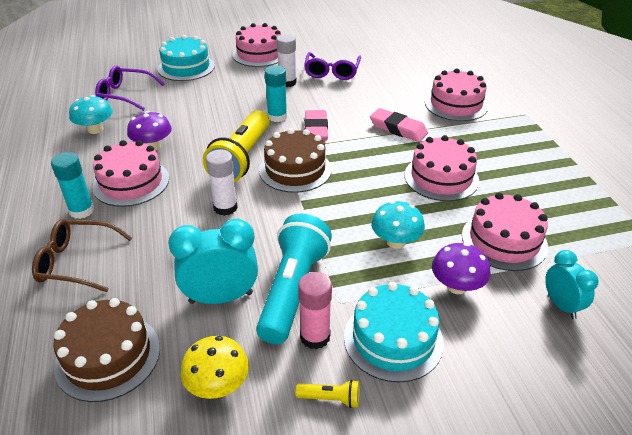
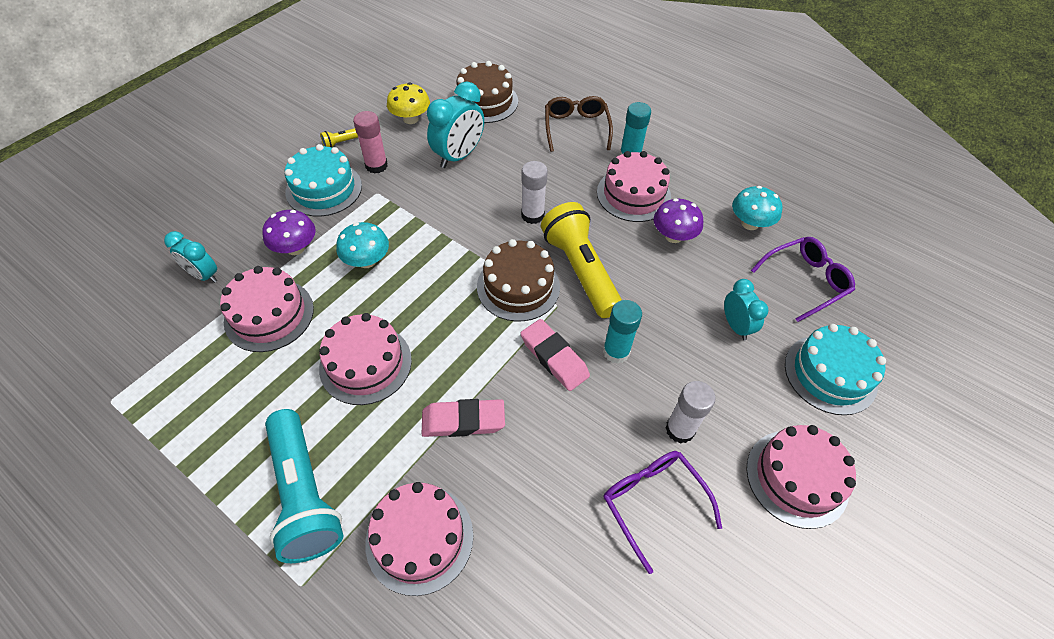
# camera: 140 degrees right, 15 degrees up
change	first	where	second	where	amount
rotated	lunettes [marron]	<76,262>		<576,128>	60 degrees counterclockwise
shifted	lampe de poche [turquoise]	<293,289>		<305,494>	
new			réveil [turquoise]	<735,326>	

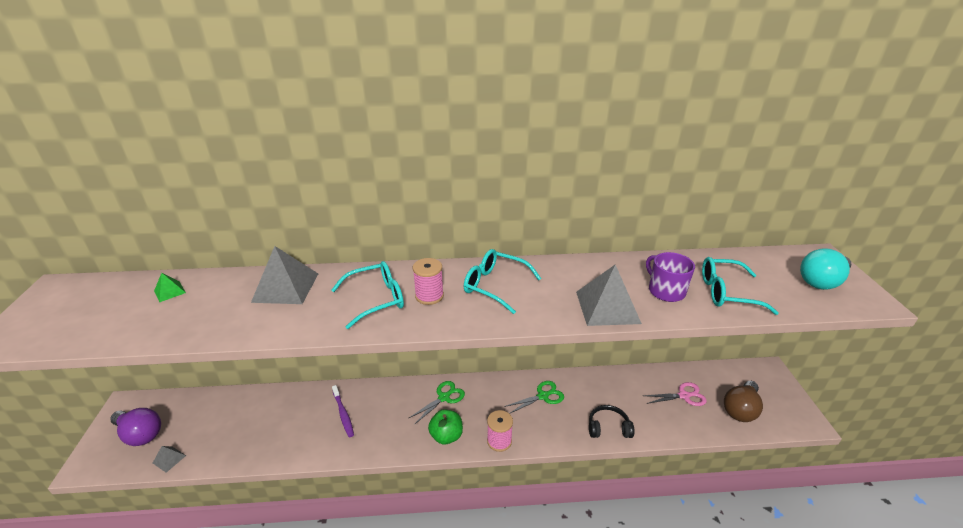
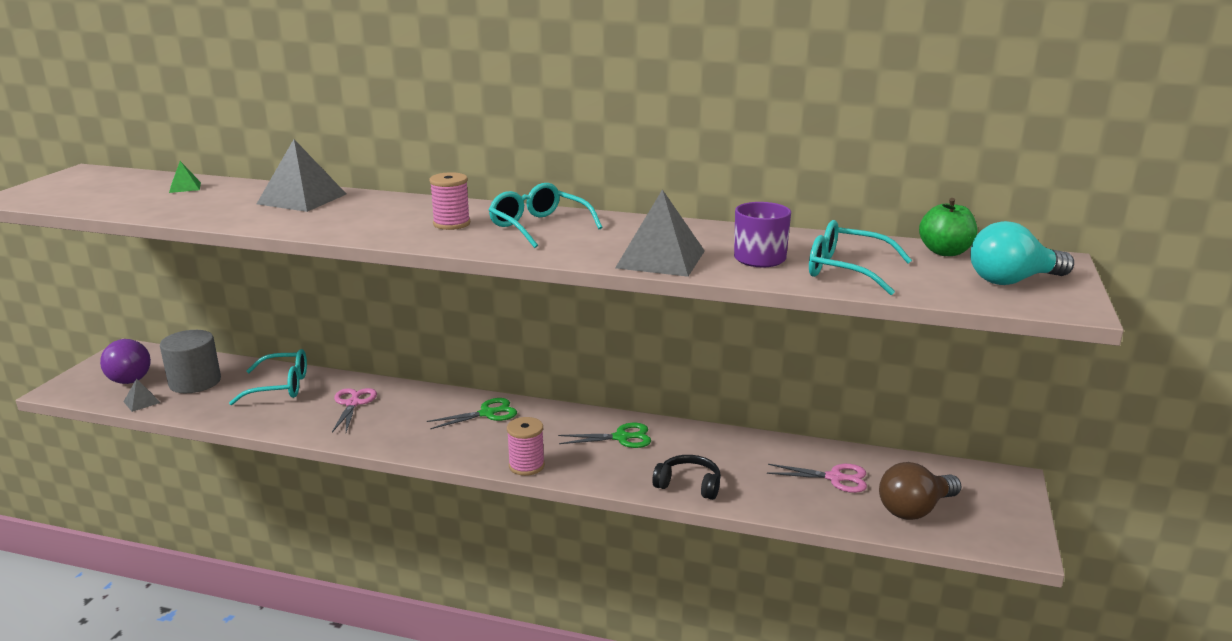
# camera: 20 degrees right, 10 degrees down
change	first	where	second	where	amount
shifted	lunettes [turquoise]	<376,299>		<280,387>	
swapped	brosse à dents [violet]	<343,414>	ciseaux [rose]	<353,404>	
shifted	pomme [vert]	<446,436>		<945,252>	
new			cylindre [gris]	<195,382>	

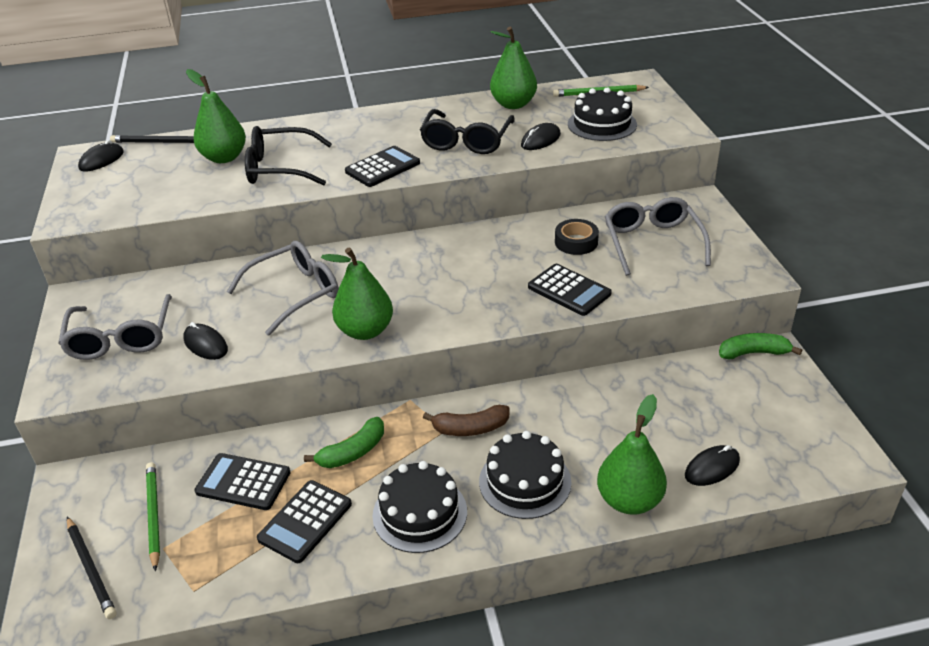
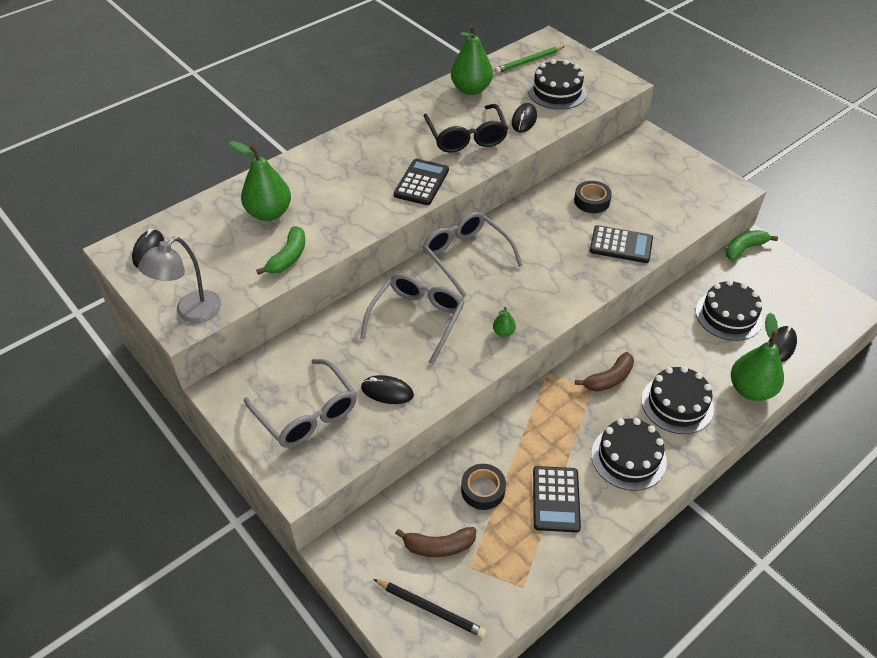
# camera: 30 degrees left, 10 degrees up
change	first	where	second	where	amount
gone	crayon [noir]	<158,142>			
swapped	crayon [vert]	<154,515>	banane [marron]	<439,546>	
swapped	calculatrice [noir]	<243,482>	ruban adhésif [noir]	<483,490>	
gone	lunettes [noir]	<280,168>			
shifted	banane [vert]	<353,452>		<288,257>	
scaled	poire [vert]	<365,331>		<503,332>	x0.45
shifted	lunettes [gris]	<652,242>		<466,256>	
new			lampe [gris]	<191,312>	
new			gâteau [noir]	<728,315>	

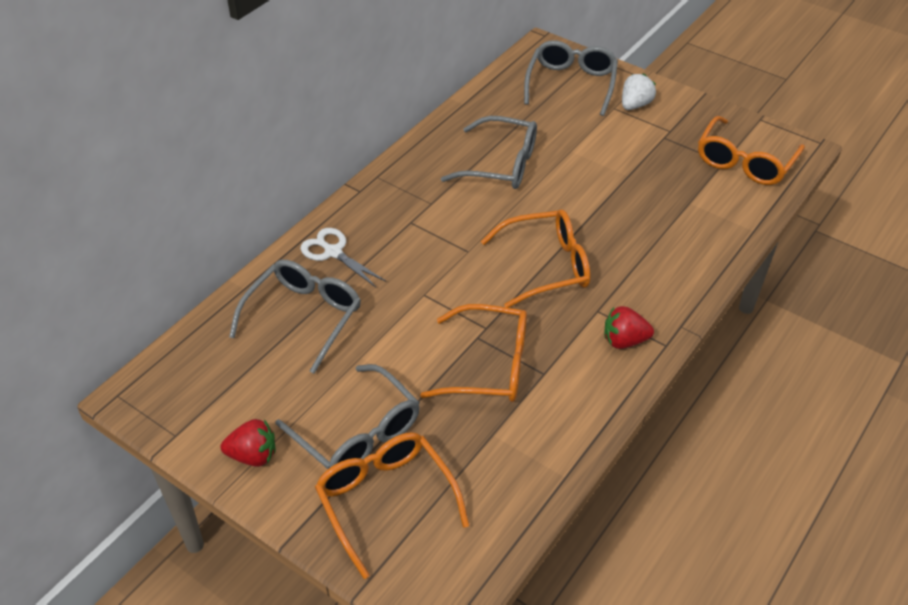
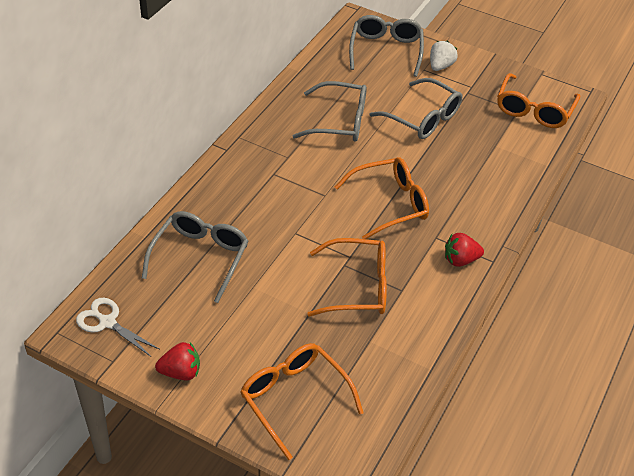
# camera: 10 degrees left, 0 degrees up
change	first	where	second	where	amount
shifted	lunettes [gris]	<358,434>		<423,118>	
shifted	ciseaux [blanc]	<333,252>		<107,322>	

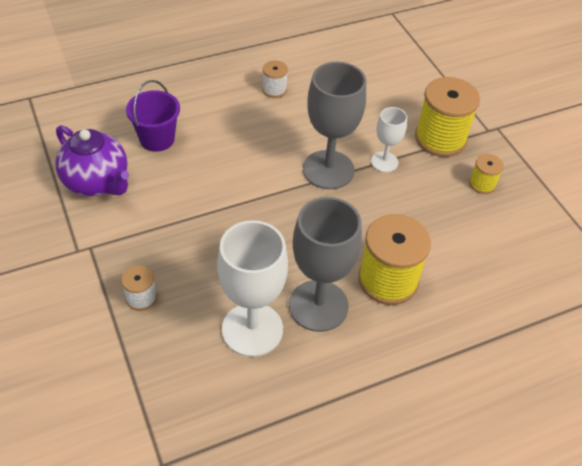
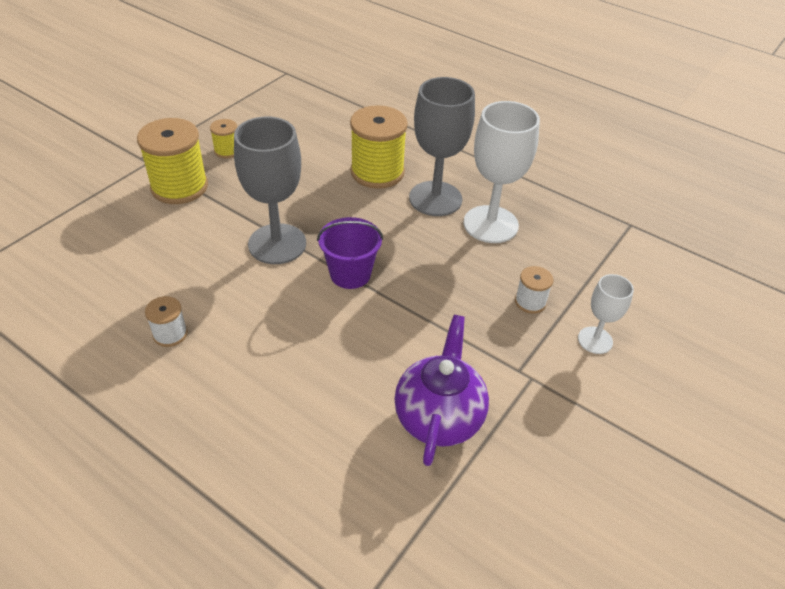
# camera: 120 degrees left, 5 degrees down
change	first	where	second	where	amount
shifted	seau [violet]	<157,139>		<350,274>	
shifted	verre à pied [blanc]	<384,162>		<595,340>	

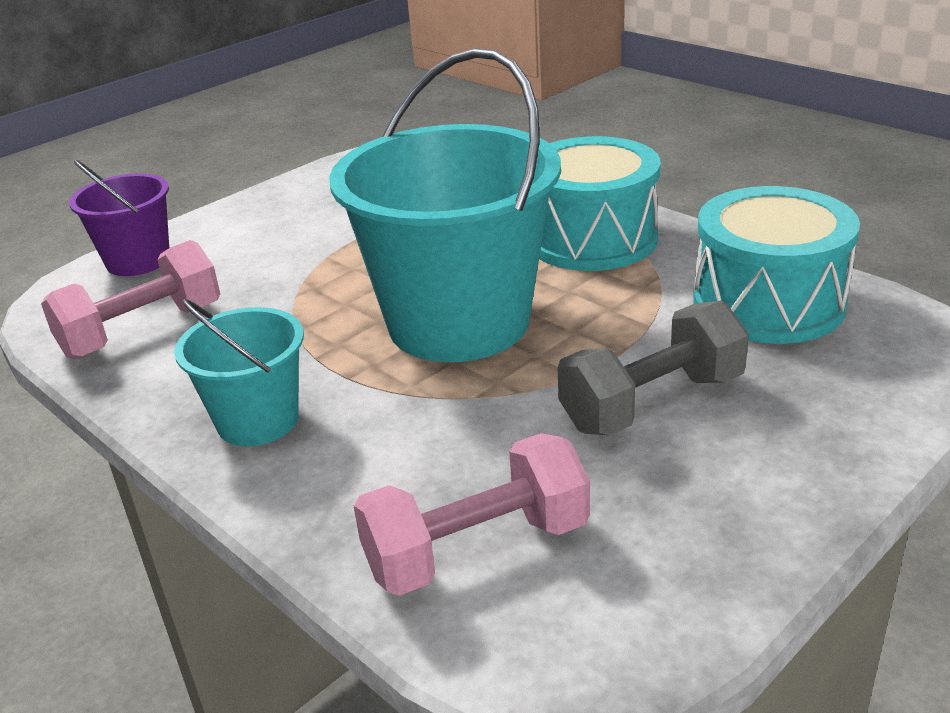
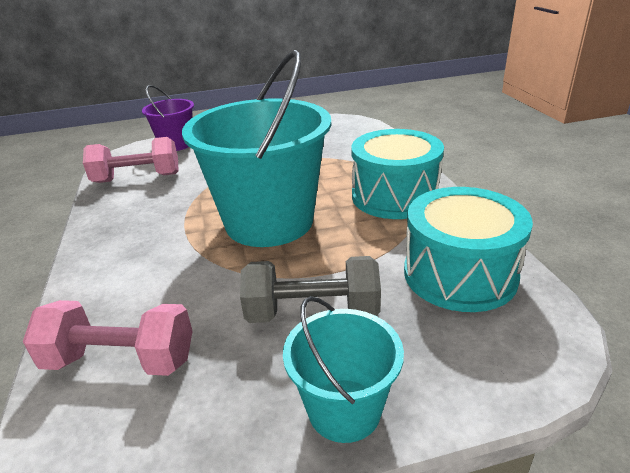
# camera: 30 degrees right, 0 degrees up
change	first	where	second	where	amount
shifted	seau [turquoise]	<258,420>		<344,409>	

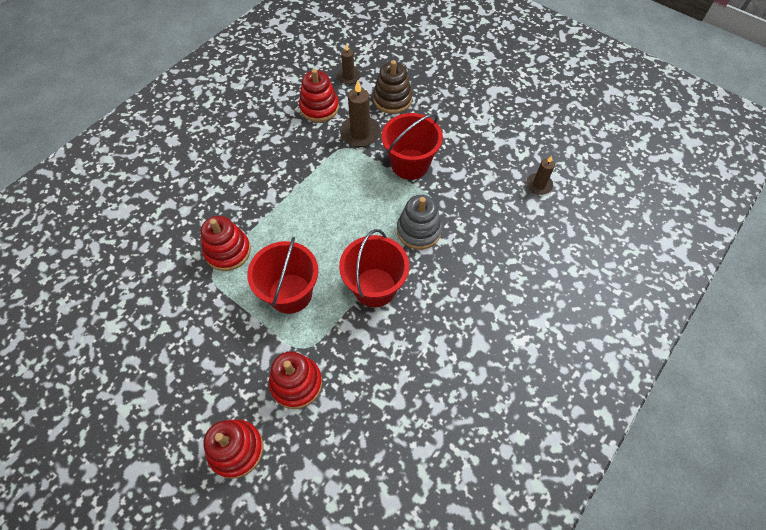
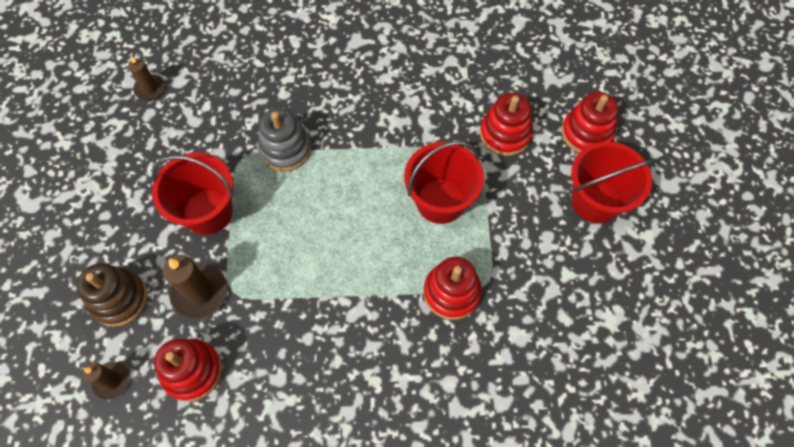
# camera: 130 degrees left, 5 degrees up
change	first	where	second	where	amount
shifted	seau [rouge]	<374,287>		<595,200>	

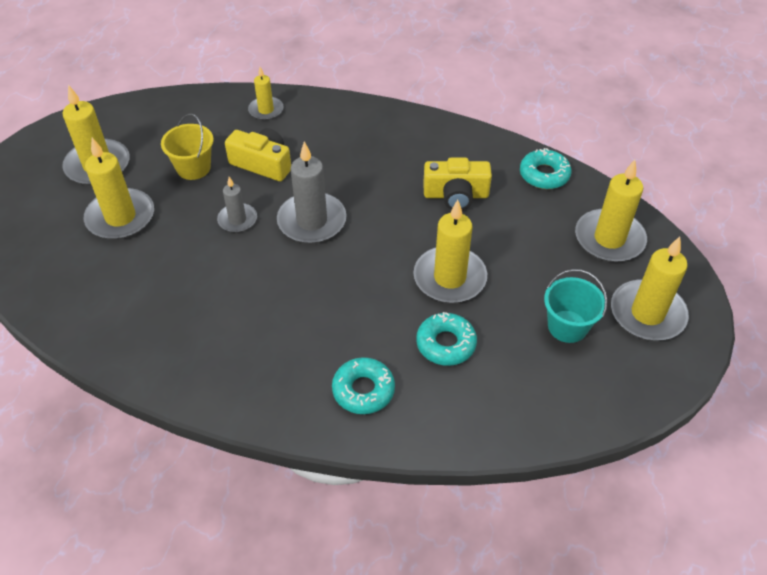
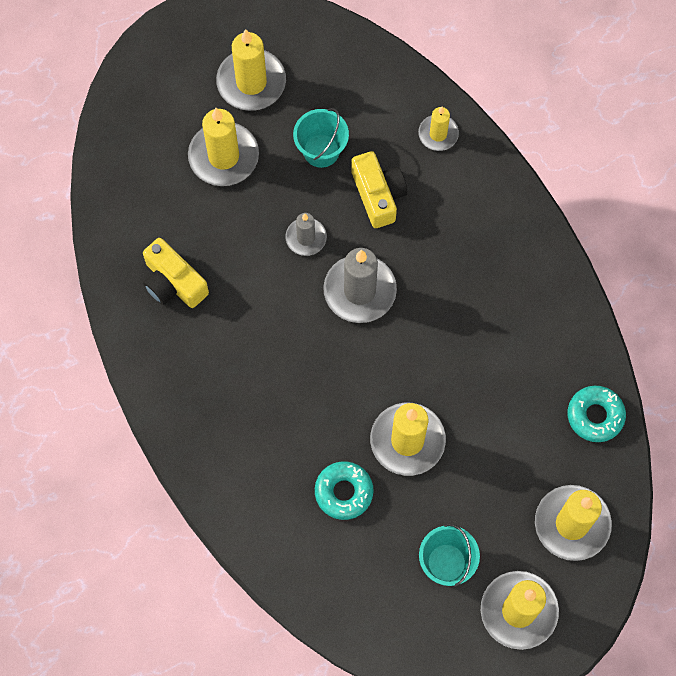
# camera: 45 degrees right, 20 degrees up
change	first	where	second	where	amount
repainted	seau [jaune]	<193,168>	seau [turquoise]	<321,151>	
gone	beignet [turquoise]	<363,390>			
shifted	appareil photo [jaune]	<456,195>		<173,282>	

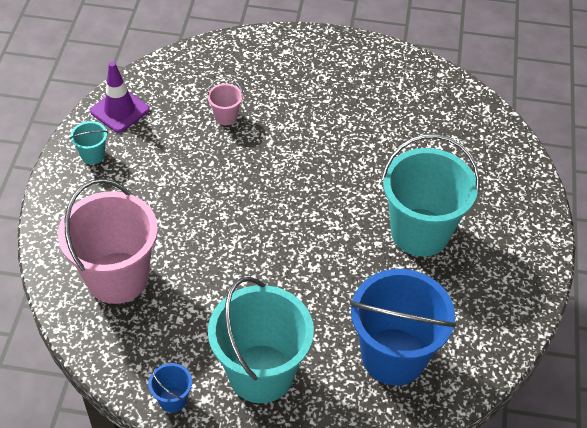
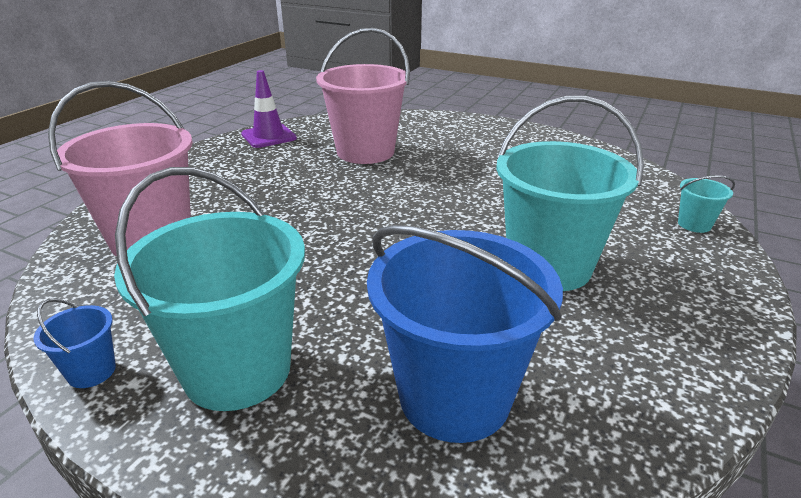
# camera: 20 degrees right, 20 degrees down
change	first	where	second	where	amount
shifted	seau [turquoise]	<93,155>		<694,224>	
scaled	seau [rose]	<226,117>		<365,152>	x2.37

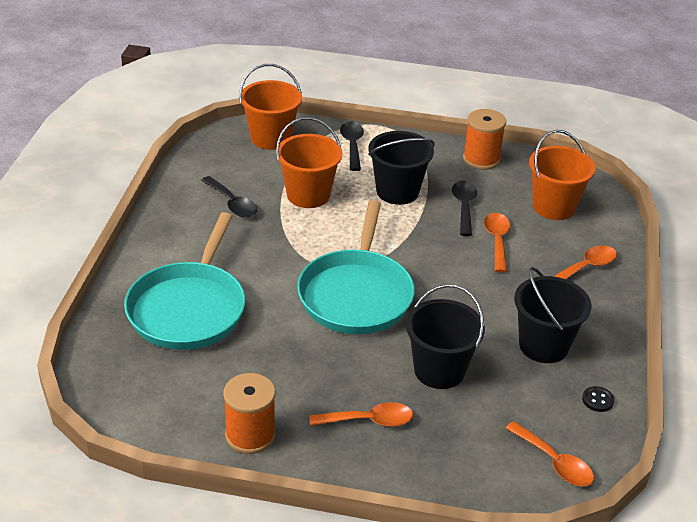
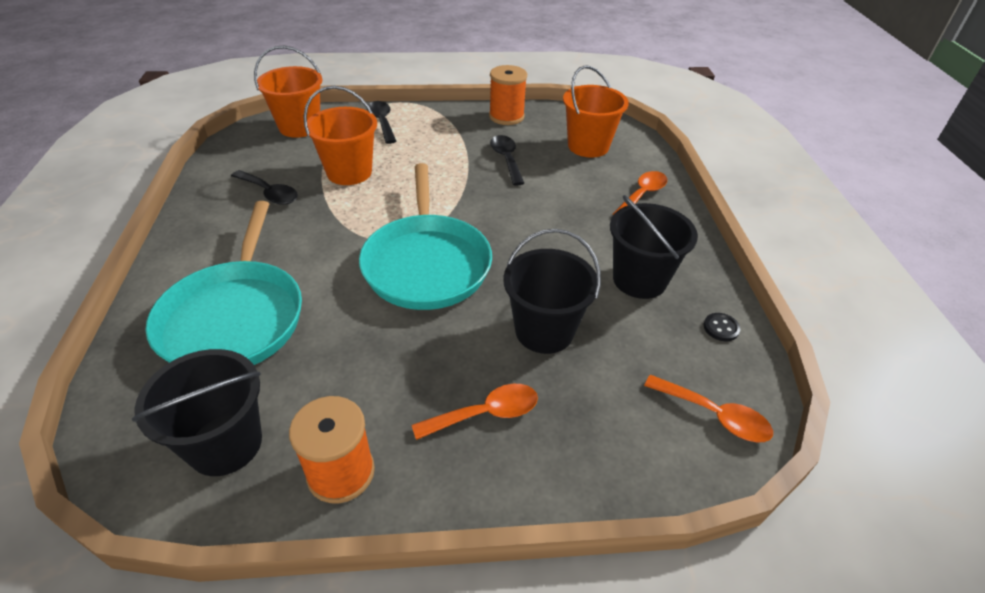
# camera: 15 degrees left, 5 degrees up
change	first	where	second	where	amount
shifted	seau [noir]	<397,191>		<225,444>	
gone	cuillère [orange]	<497,240>			

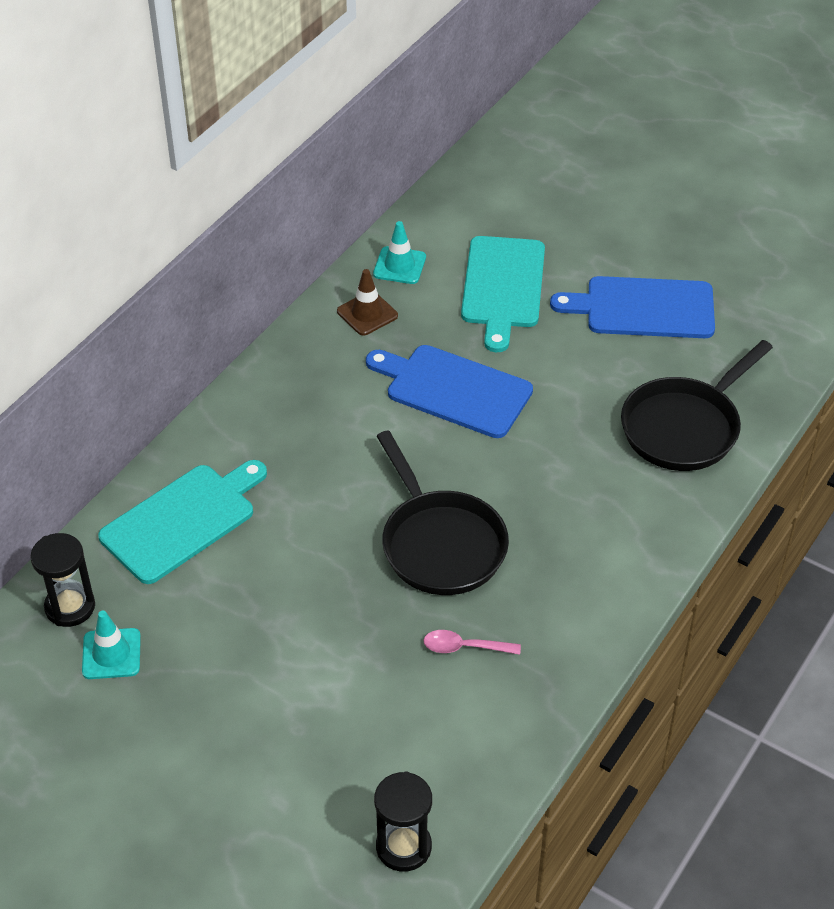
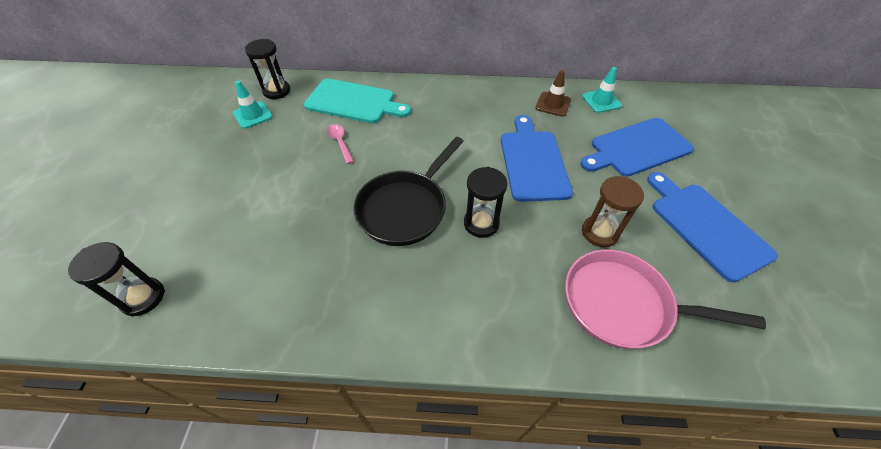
# camera: 60 degrees right, 5 degrees up
change	first	where	second	where	amount
shifted	cuillère [rose]	<464,647>		<340,142>	
repainted	planche à découper [turquoise]	<503,287>	planche à découper [bleu]	<637,148>	
repainted	poêle [noir]	<684,427>	poêle [rose]	<623,304>	
new			sablier [noir]	<481,223>	
new			sablier [marron]	<599,232>	

